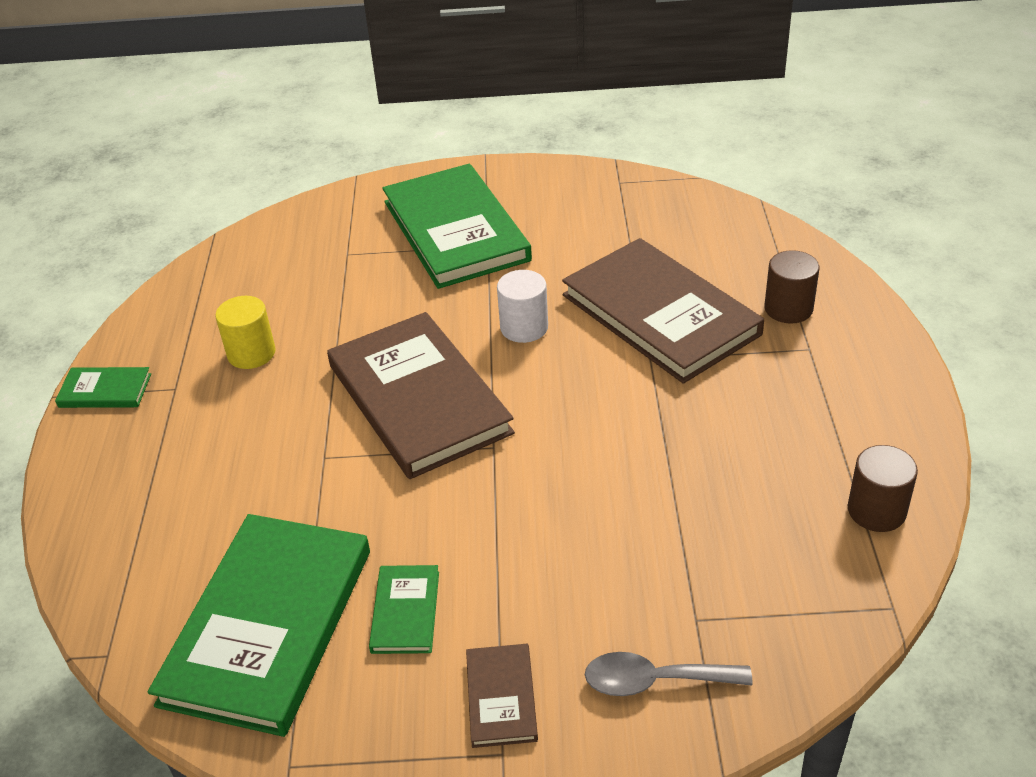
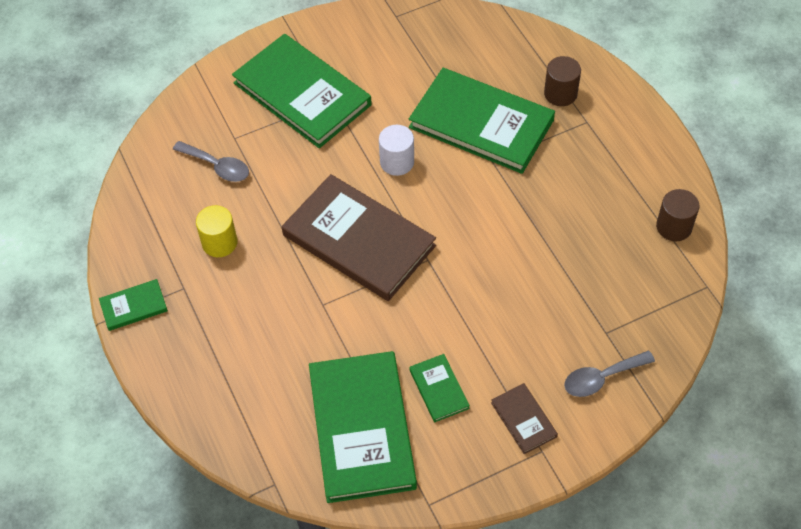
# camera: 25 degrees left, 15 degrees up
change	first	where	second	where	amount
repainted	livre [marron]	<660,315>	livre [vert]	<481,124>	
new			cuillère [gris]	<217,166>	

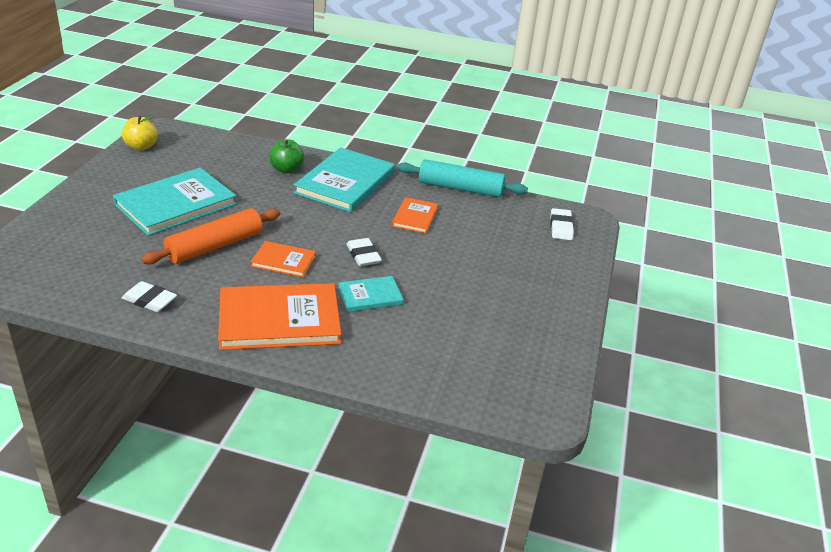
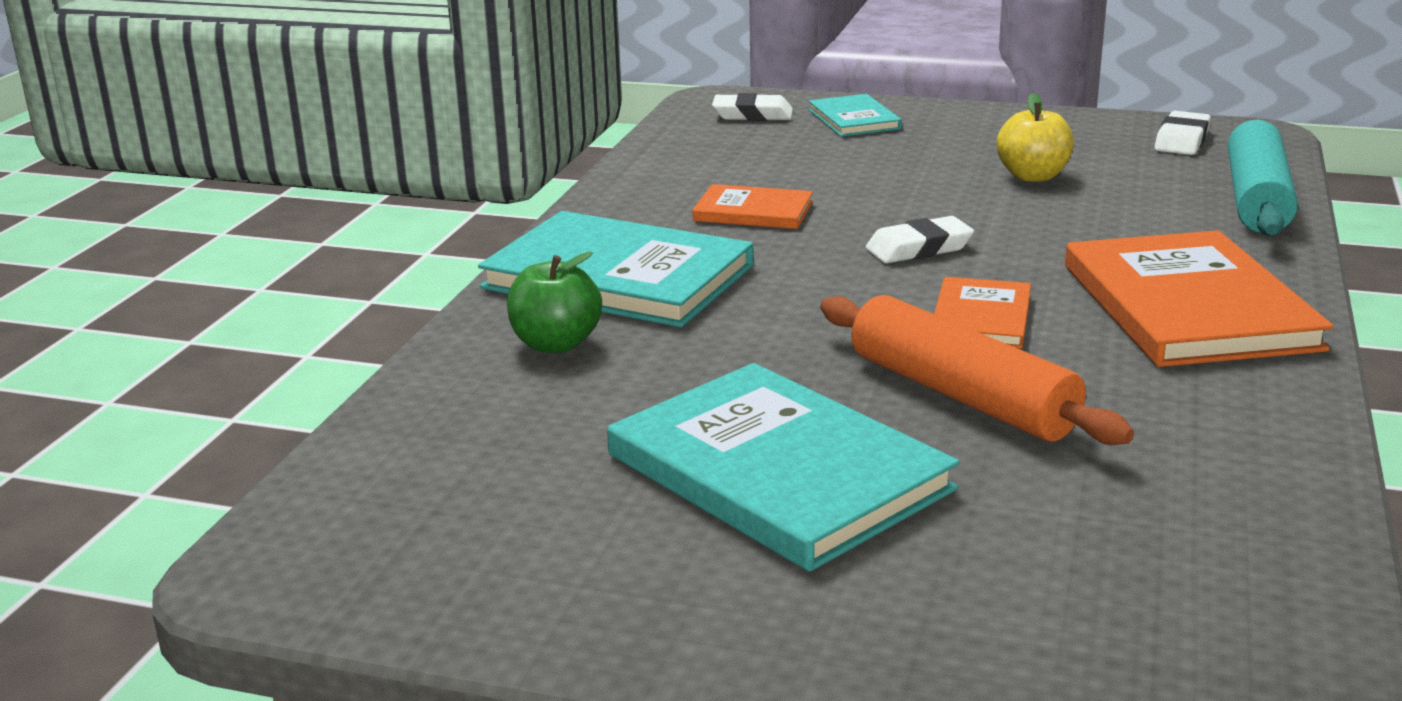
# camera: 85 degrees left, 10 degrees down
change	first	where	second	where	amount
shifted	pomme [jaune]	<141,146>		<1033,176>	
shifted	gomme [blanc]	<150,300>		<1181,140>	
shifted	livre [turquoise]	<370,296>		<854,119>	
shifted	rouleau à pâtisserie [turquoise]	<460,188>		<1256,199>	

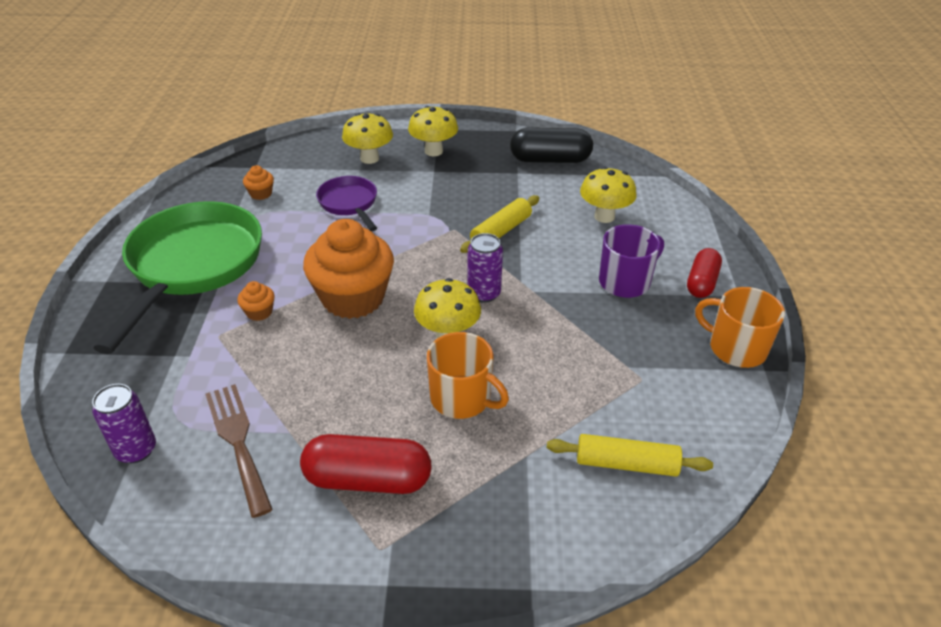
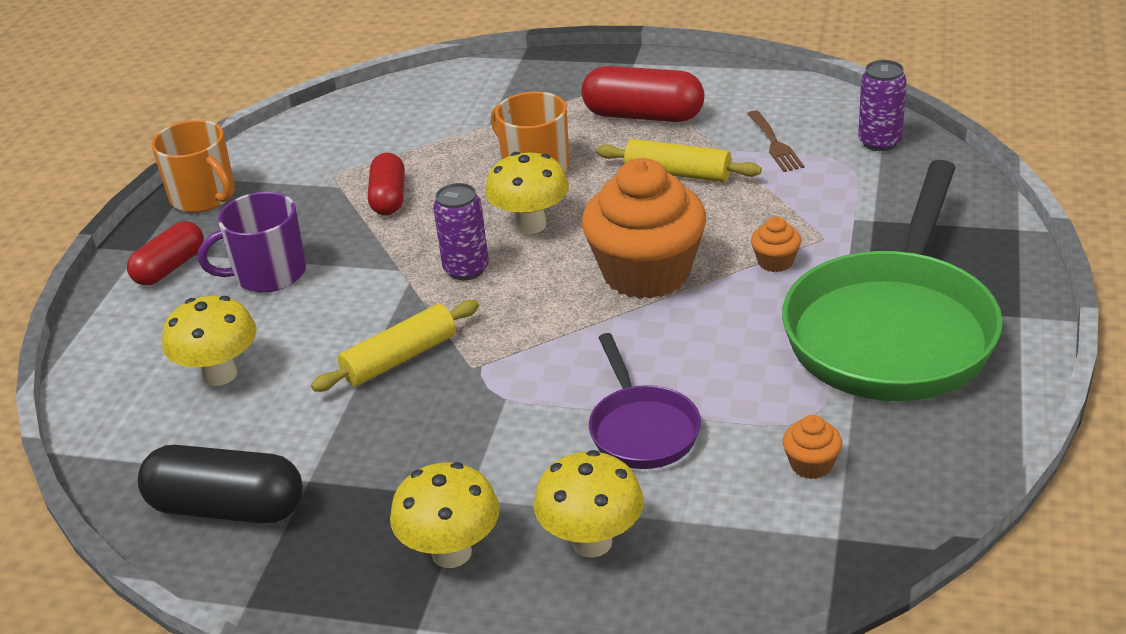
# camera: 165 degrees left, 5 degrees down
change	first	where	second	where	amount
scaled	fourchette [marron]	<238,441>		<775,144>	x0.64
shifted	rouleau à pâtisserie [jaune]	<626,464>		<677,173>	
new			gélule [rouge]	<389,198>	

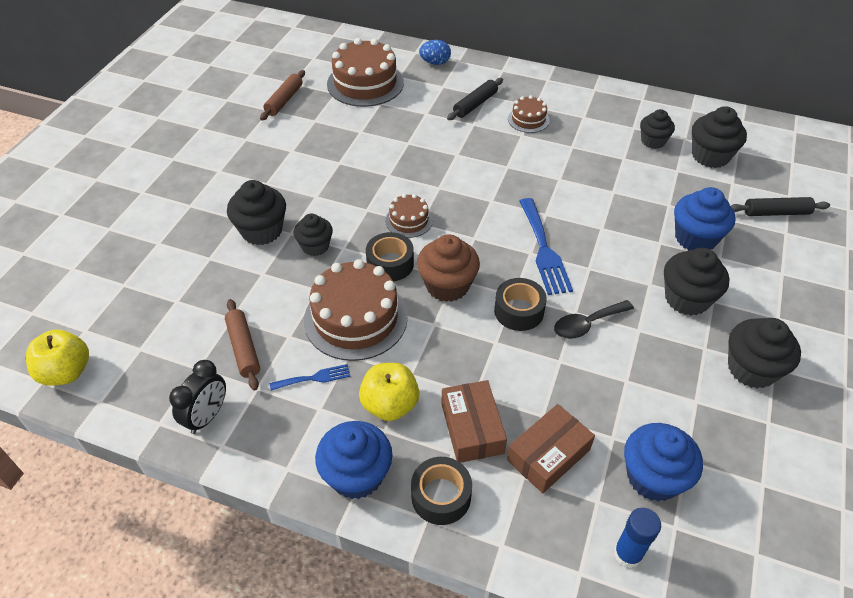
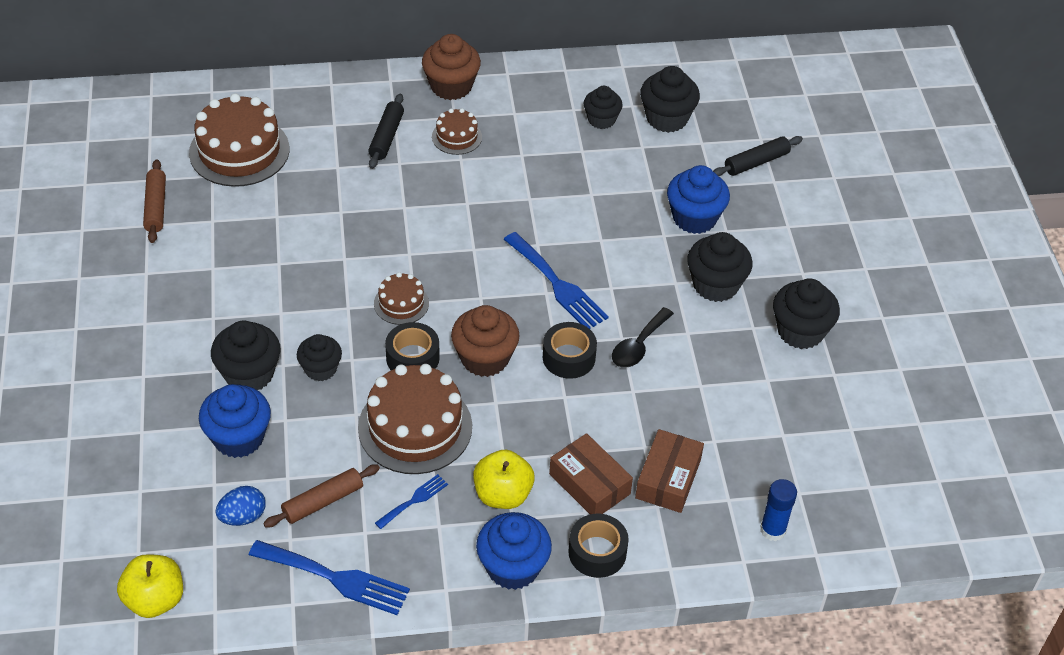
# camera: 30 degrees left, 0 degrees up
change	first	where	second	where	amount
swapped	réveil [noir]	<207,416>	fourchette [bleu]	<335,578>	
rotated	rouleau à pâtisserie [marron]	<243,348>		<323,501>	75 degrees counterclockwise
shifted	œuf [bleu]	<435,62>		<243,517>	
shifted	muffin [bleu]	<653,477>		<238,438>	
new			muffin [marron]	<451,86>	

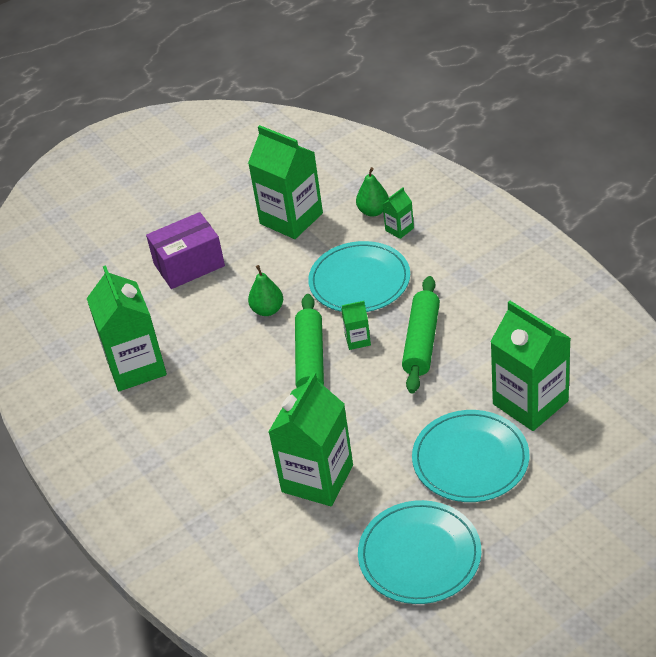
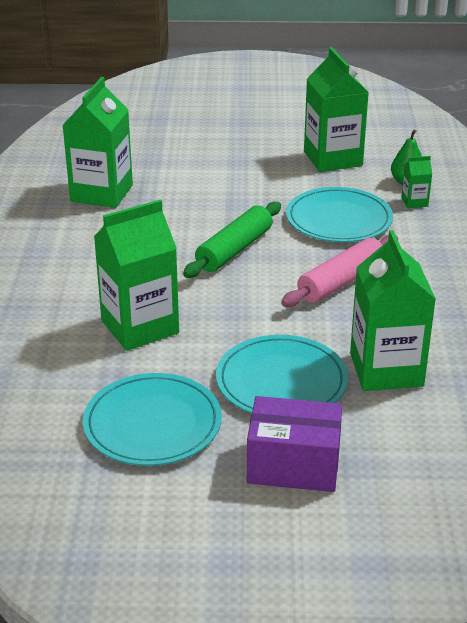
# camera: 30 degrees right, 10 degrees down
change	first	where	second	where	amount
shifted	boîte [violet]	<189,265>		<293,465>	
gone	poire [vert]	<267,310>			
gone	brique de lait [vert]	<357,340>			
repainted	rouleau à pâtisserie [vert]	<422,342>	rouleau à pâtisserie [rose]	<341,281>	

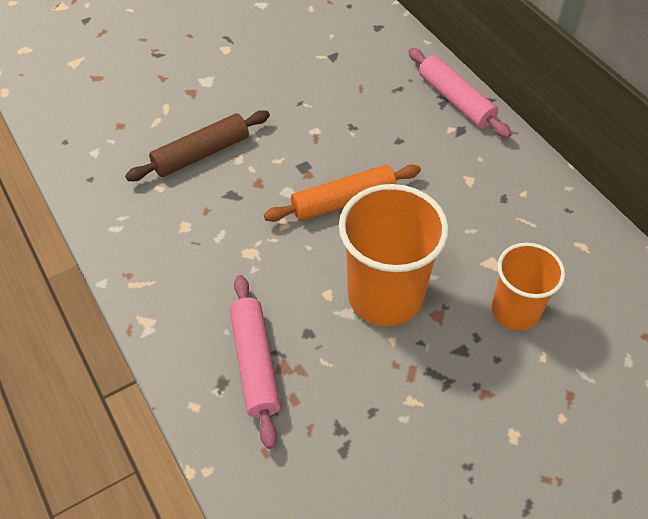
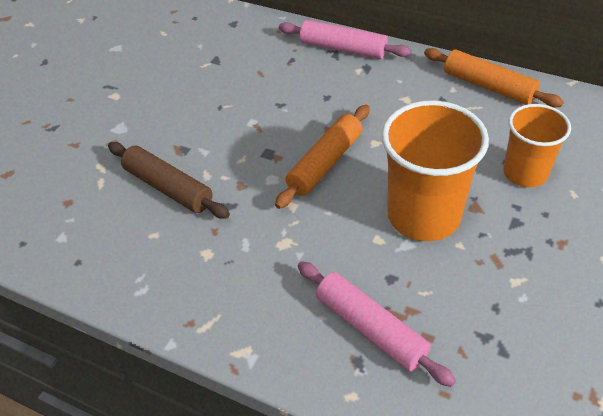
# camera: 30 degrees left, 5 degrees down
change	first	where	second	where	amount
rotated	rouleau à pâtisserie [marron]	<201,154>		<168,187>	75 degrees counterclockwise
new			rouleau à pâtisserie [orange]	<488,86>	

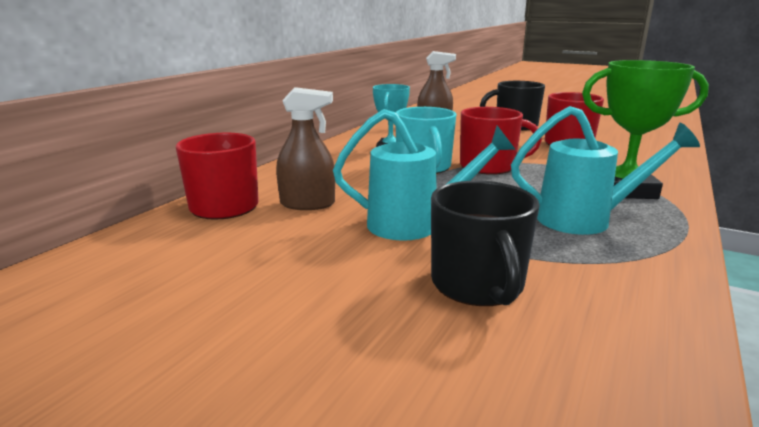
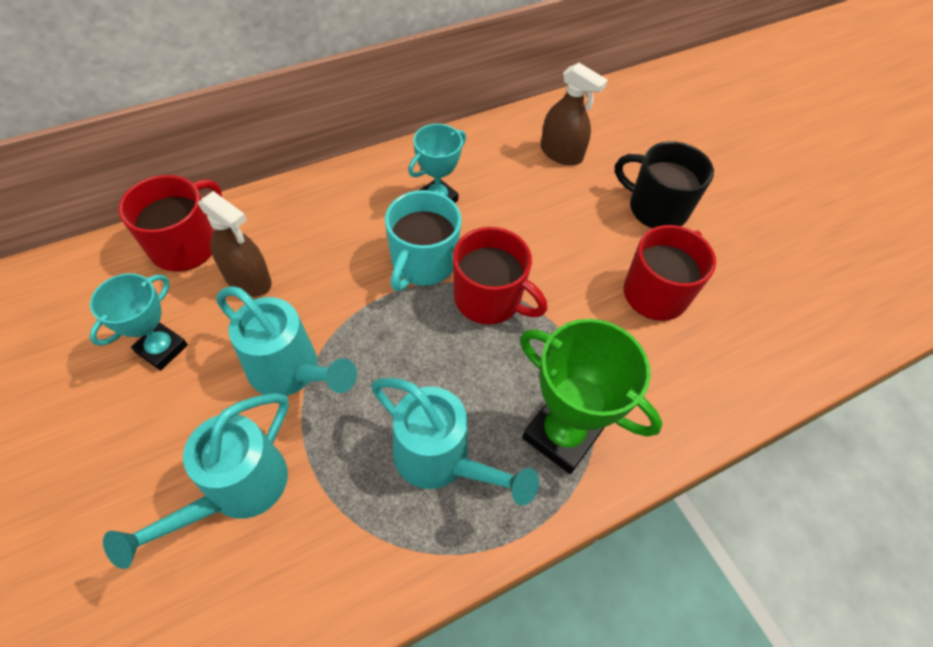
# camera: 30 degrees right, 35 degrees up
change	first	where	second	where	amount
swapped	tasse [noir]	<478,285>	arrosoir [turquoise]	<237,491>	
new			trophée [turquoise]	<162,349>	

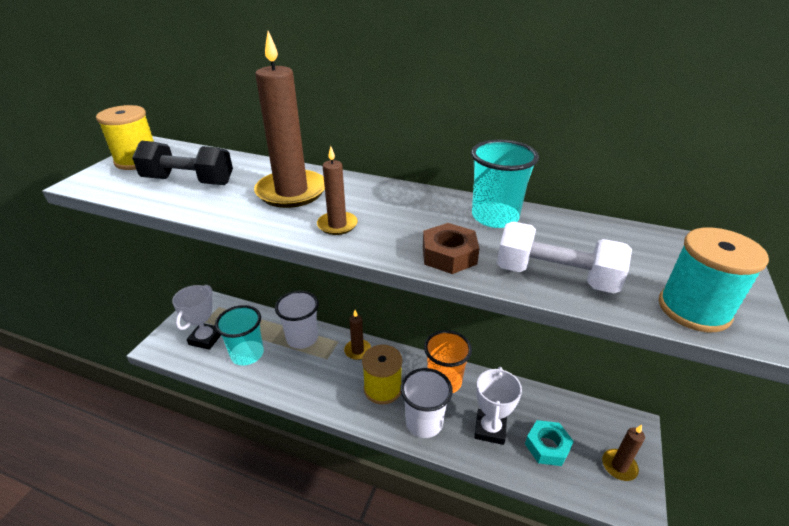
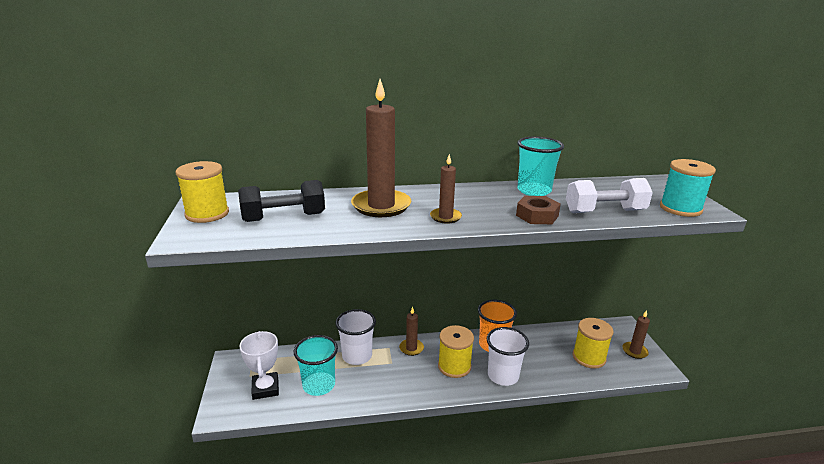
# camera: 30 degrees left, 10 degrees down
change	first	where	second	where	amount
gone	trophée [blanc]	<490,429>			
swapped	écrou [turquoise]	<547,446>	bobine [jaune]	<589,357>	

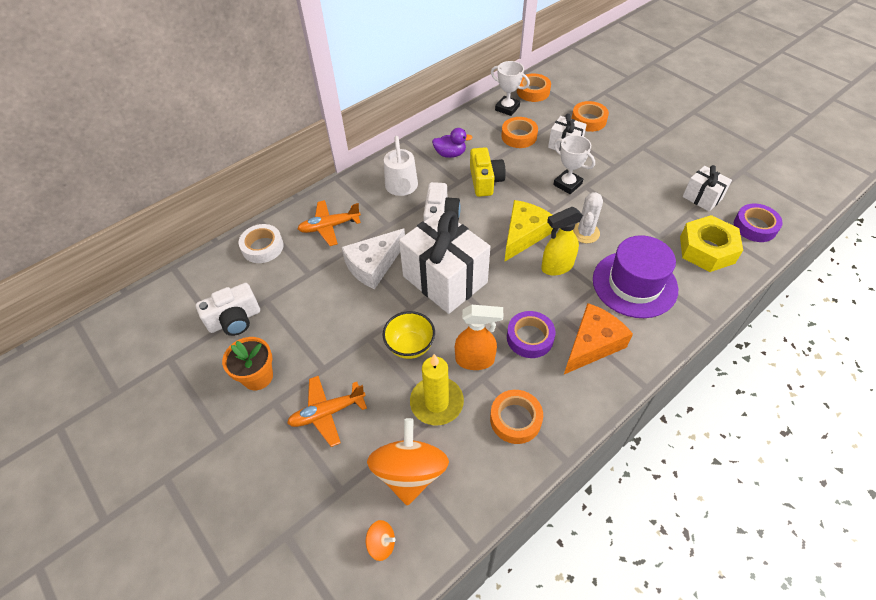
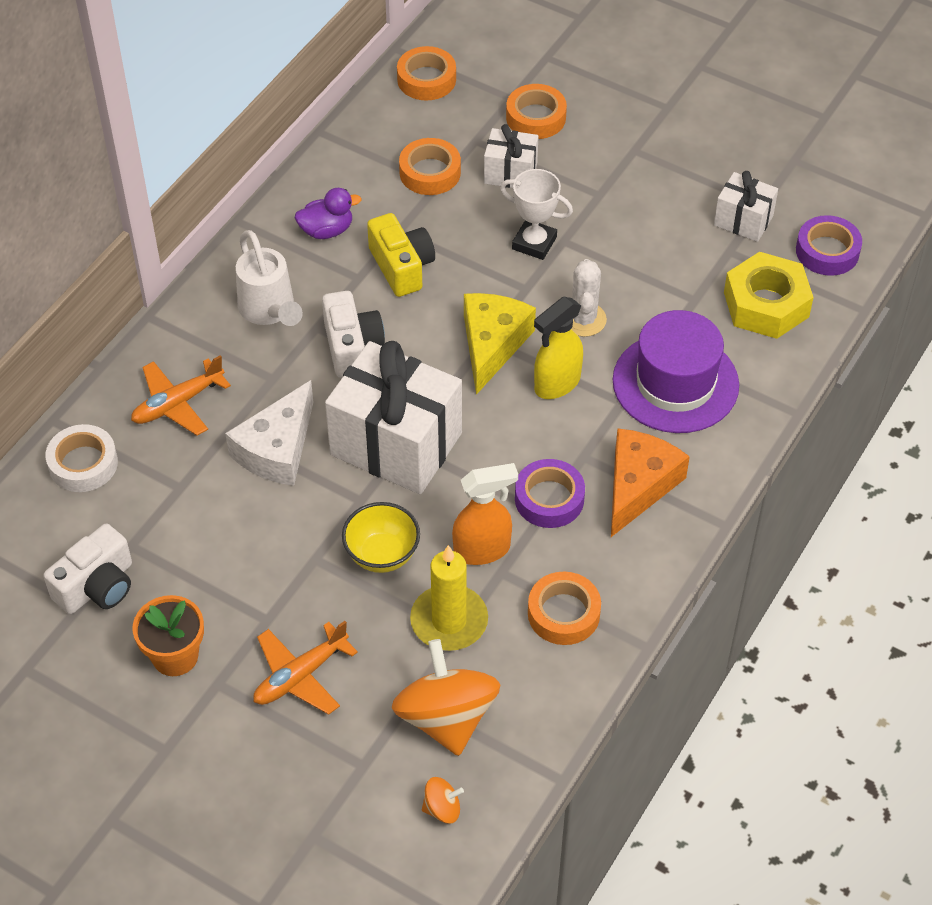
# camera: 20 degrees left, 0 degrees up
change	first	where	second	where	amount
gone	trophée [blanc]	<507,108>			

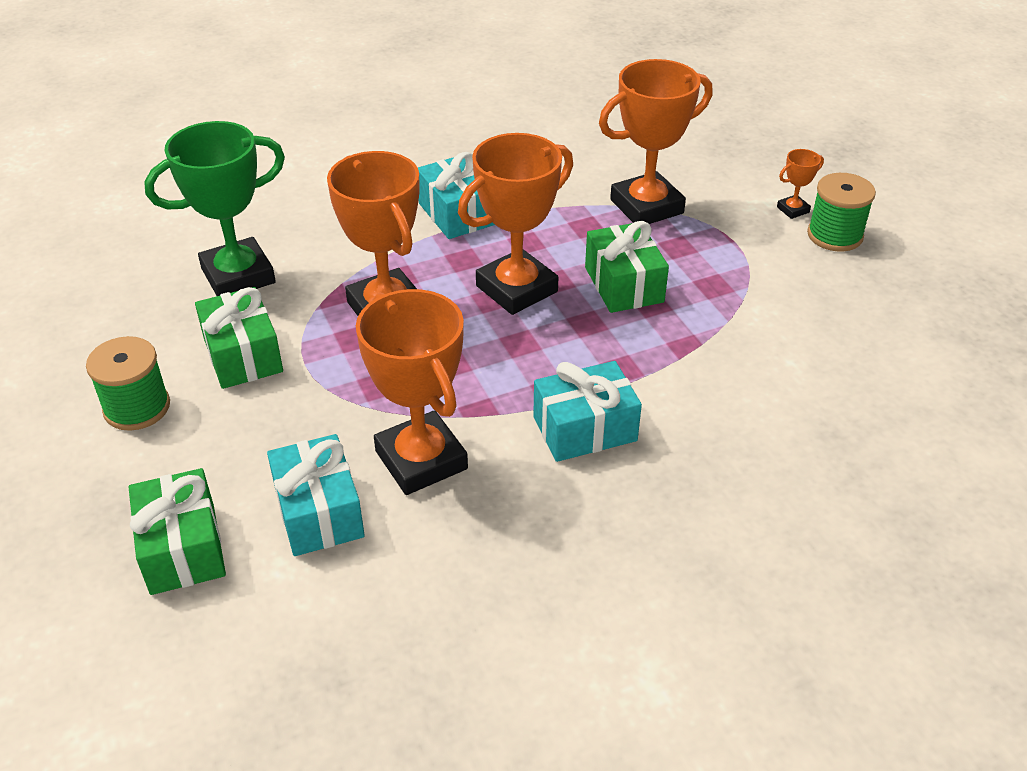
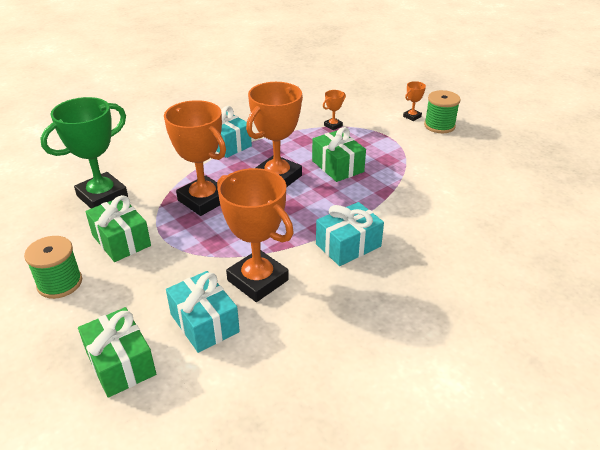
# camera: 15 degrees left, 5 degrees down
change	first	where	second	where	amount
scaled	trophée [orange]	<646,207>		<333,125>	x0.43

